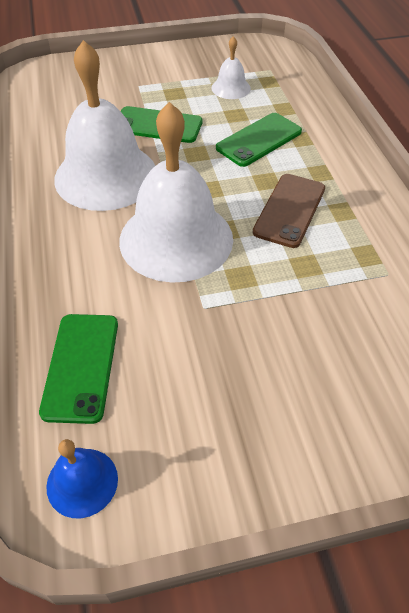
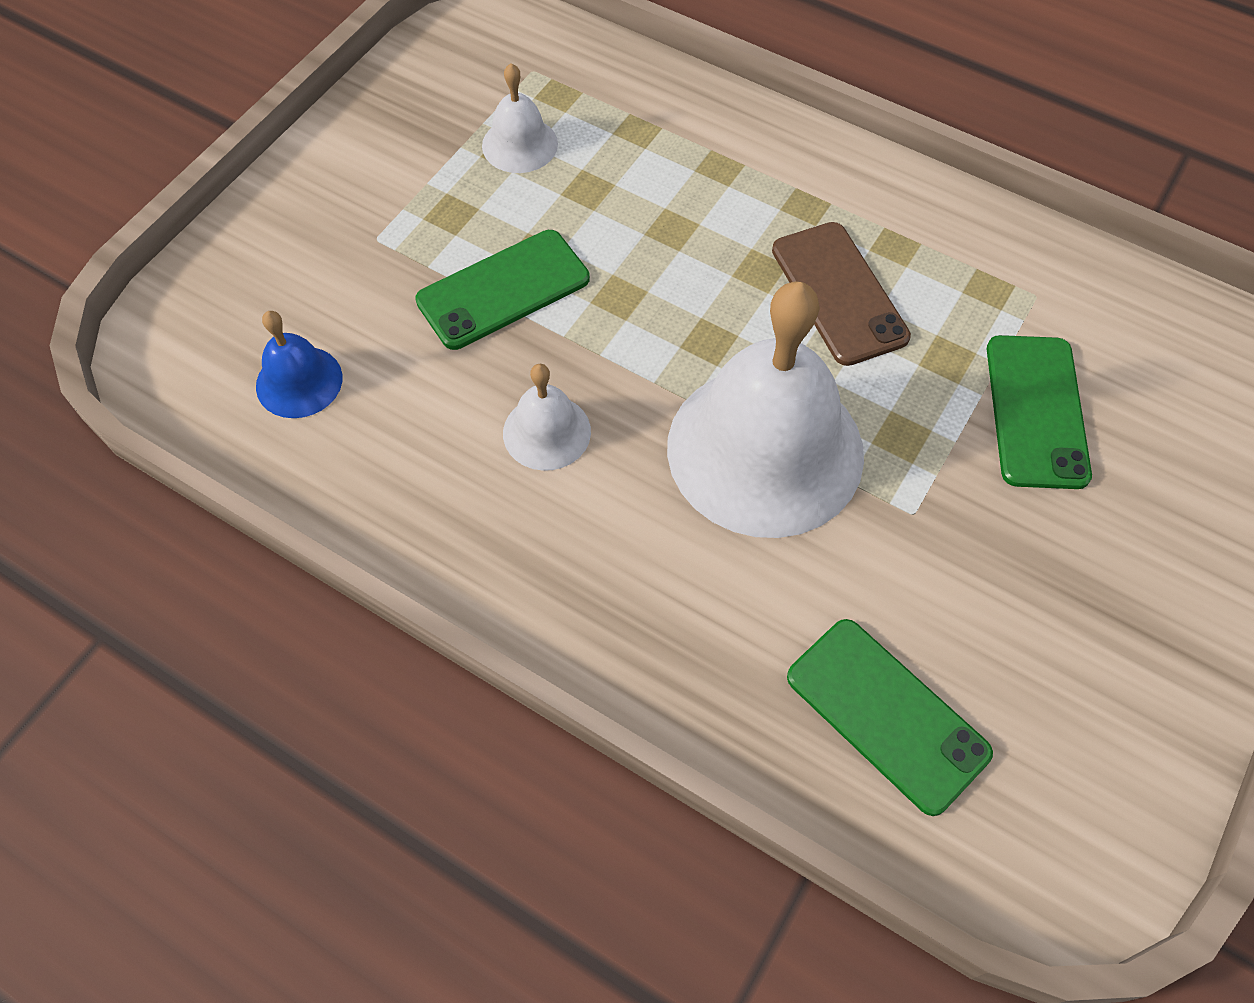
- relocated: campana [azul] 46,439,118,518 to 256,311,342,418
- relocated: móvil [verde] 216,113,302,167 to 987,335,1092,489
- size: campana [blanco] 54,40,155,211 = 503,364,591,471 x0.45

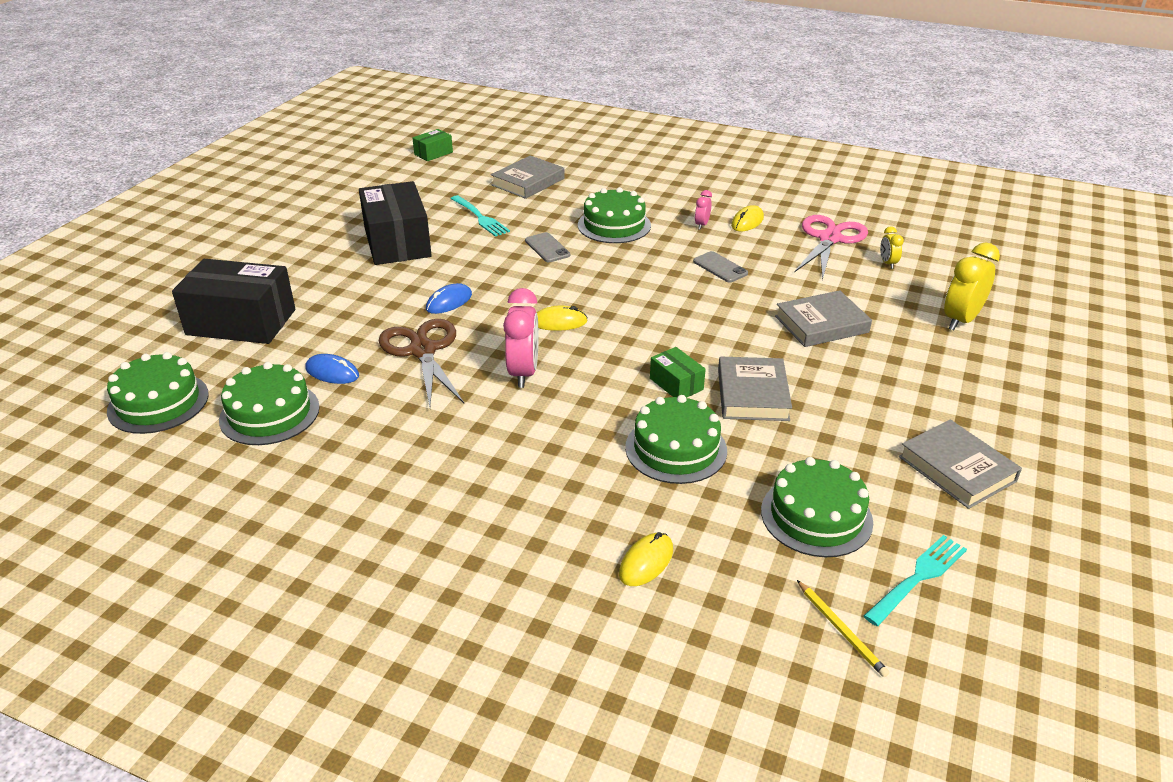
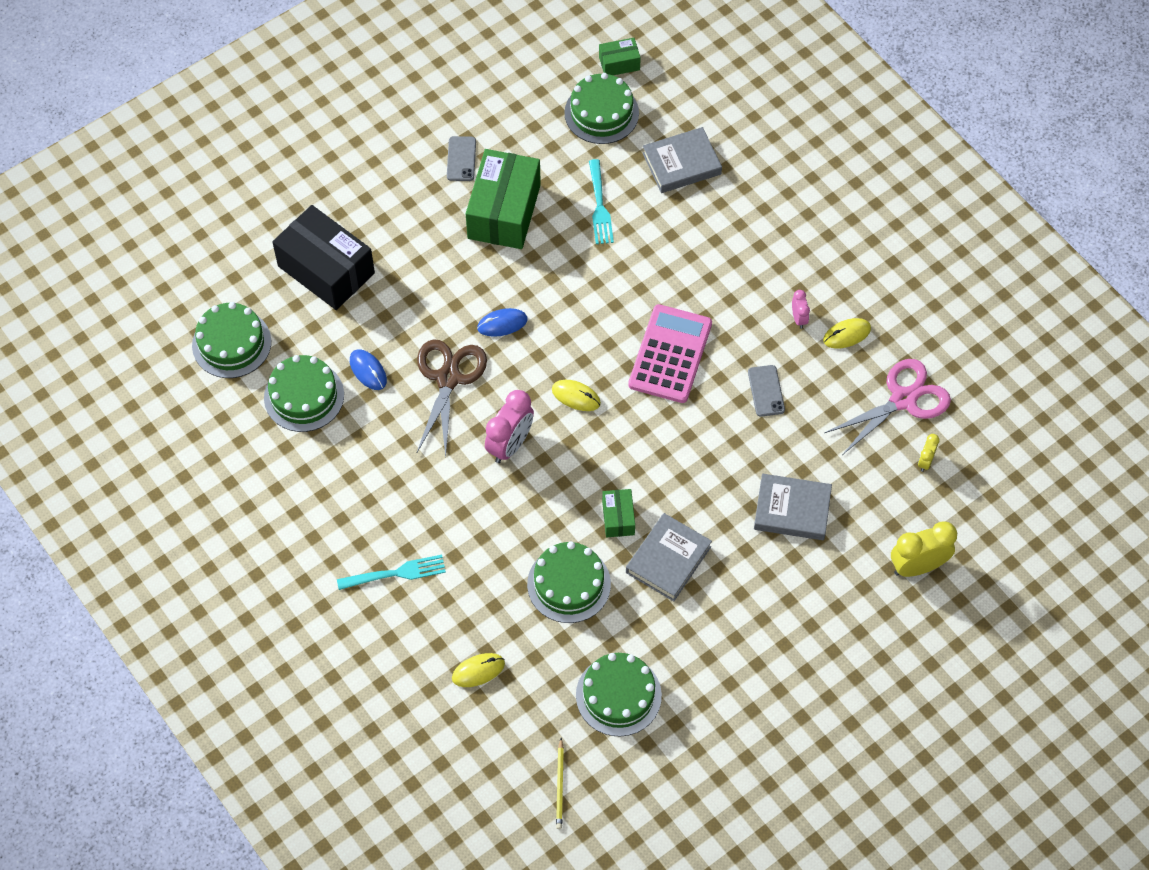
- missing: libro [gris] 899,420,1022,509
- appeared: calculadora [rosa] 628,304,712,403
- relocated: móvil [gris] 525,232,570,262 to 447,136,476,181
- relocated: tarta [verde] 578,187,651,243 to 564,73,639,144
- relocated: tenedor [turquesa] 864,535,967,626 to 337,555,446,590
- colour: caja [negro] 359,181,432,265 to caja [verde] 466,149,541,249
- spun: despertador [rosa] 695,190,712,230 = 792,290,810,329 120 degrees clockwise

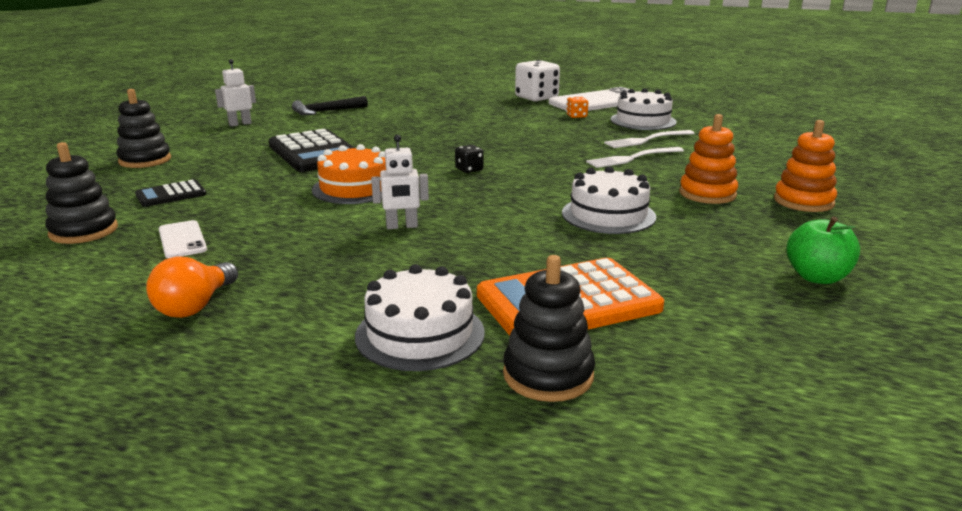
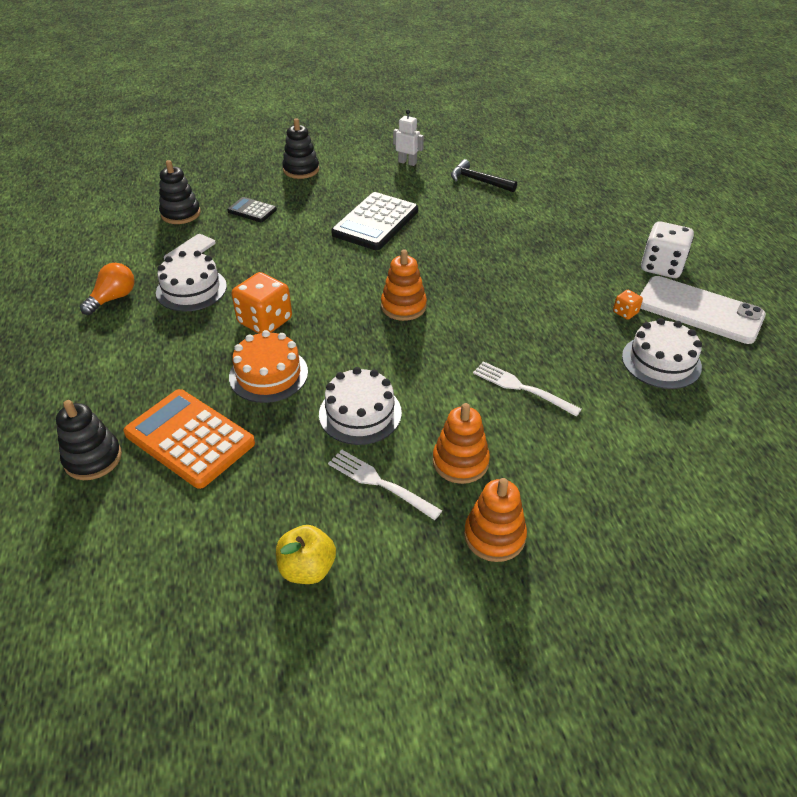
- relocated: tarta [naranja] 312,144,386,204 to 229,330,308,403
- relocated: tarta [blanco] 355,264,485,371 to 156,251,227,312
- relocated: tenedor [blanco] 604,130,695,148 to 328,450,442,520
- exchanged: robot [blanco] 371,135,429,229 to dado [naranja] 232,272,292,334
- exchanged: dado [negro] 455,145,484,173 to juguete apilable [naranja] 381,250,427,321
- colour: manzana [verde] 786,217,860,284 to manzana [amarillo] 276,525,336,584
- spun: bombilla [naranja] 146,256,238,318 = 80,263,135,315 135 degrees clockwise

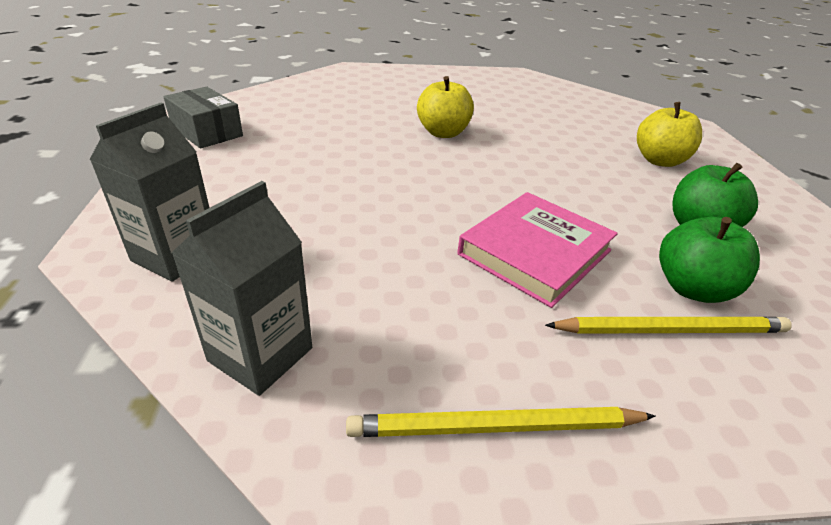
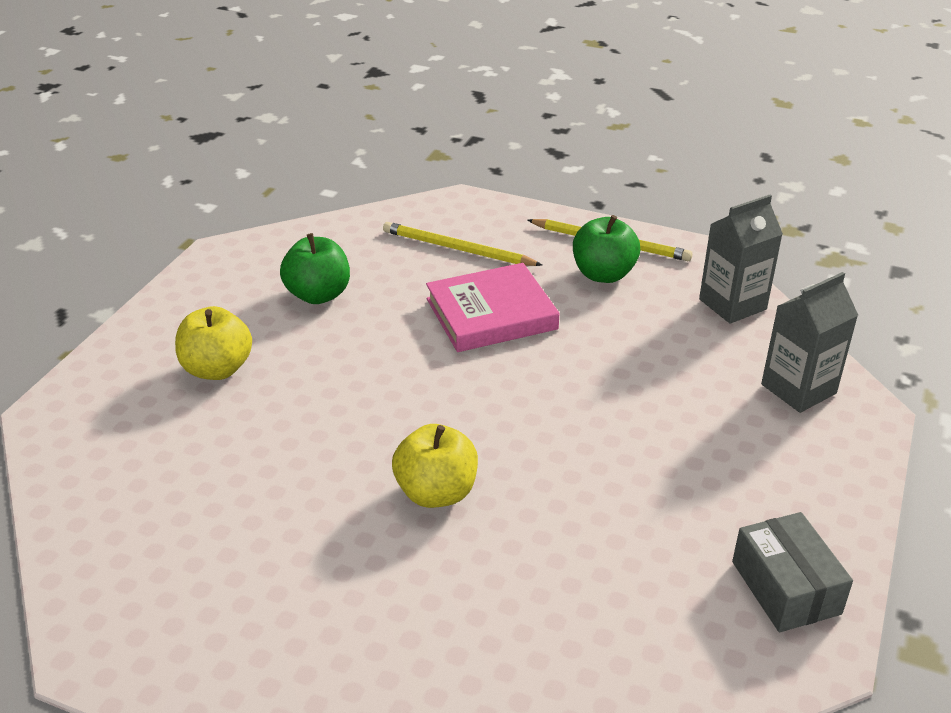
- relocated: manzana [verde] 659,217,760,303 to 573,215,640,283

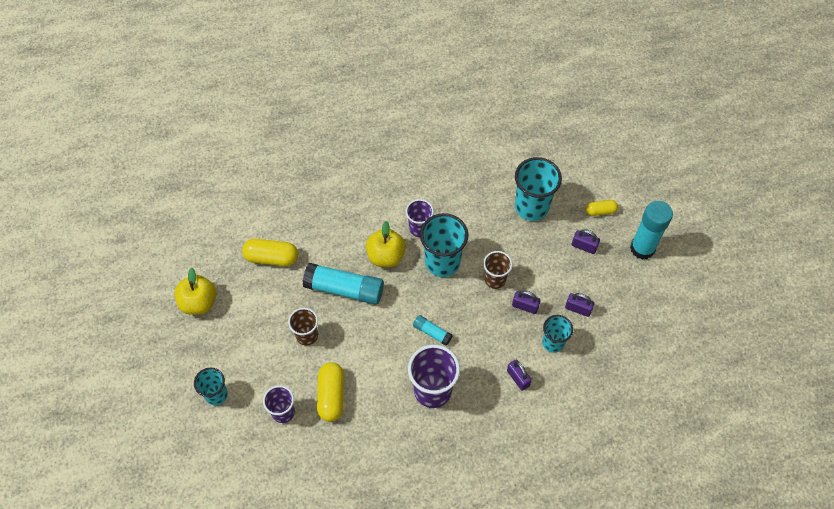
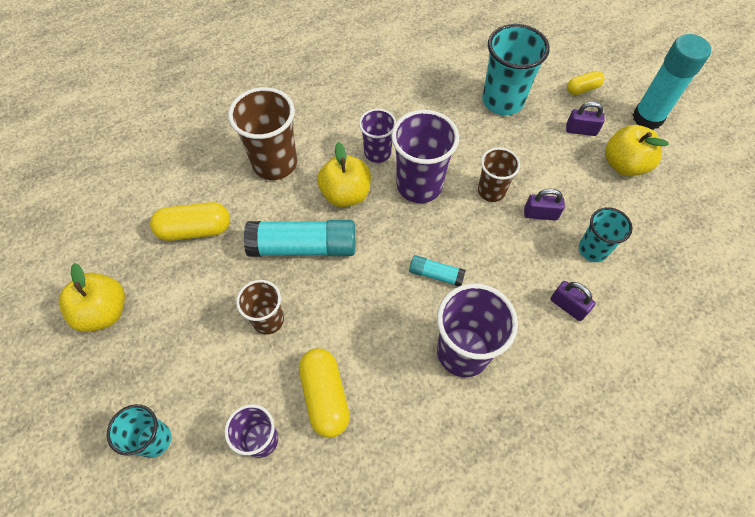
- missing: candado [morado] 565,293,595,317
- appeared: vaso [marrón] 228,87,297,180
- appeared: manzana [amarillo] 605,125,669,176
- colour: vaso [turquesa] 420,213,469,277 to vaso [morado] 391,110,459,203

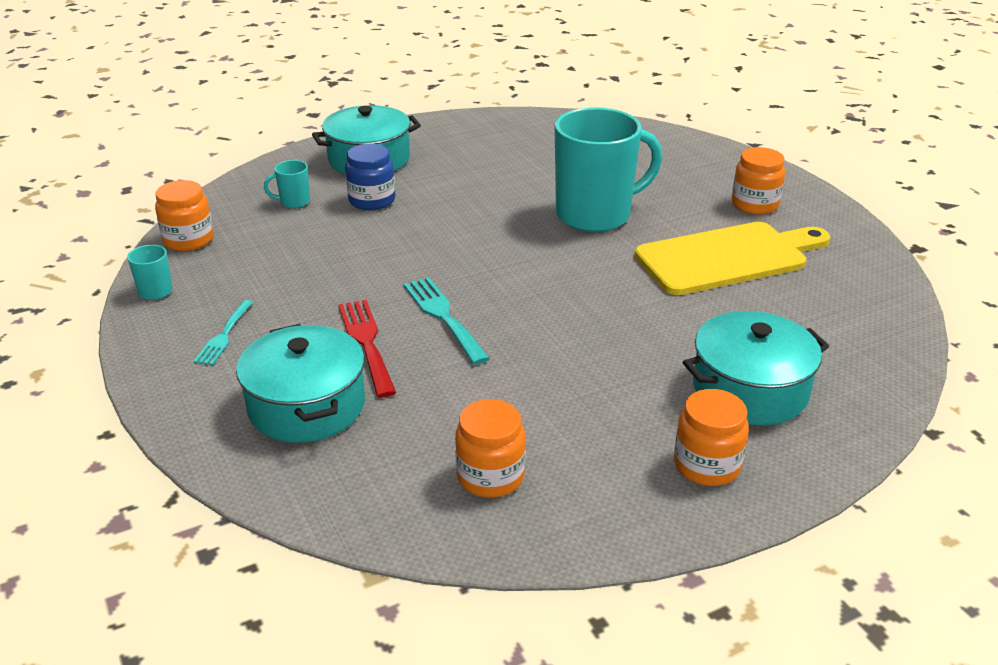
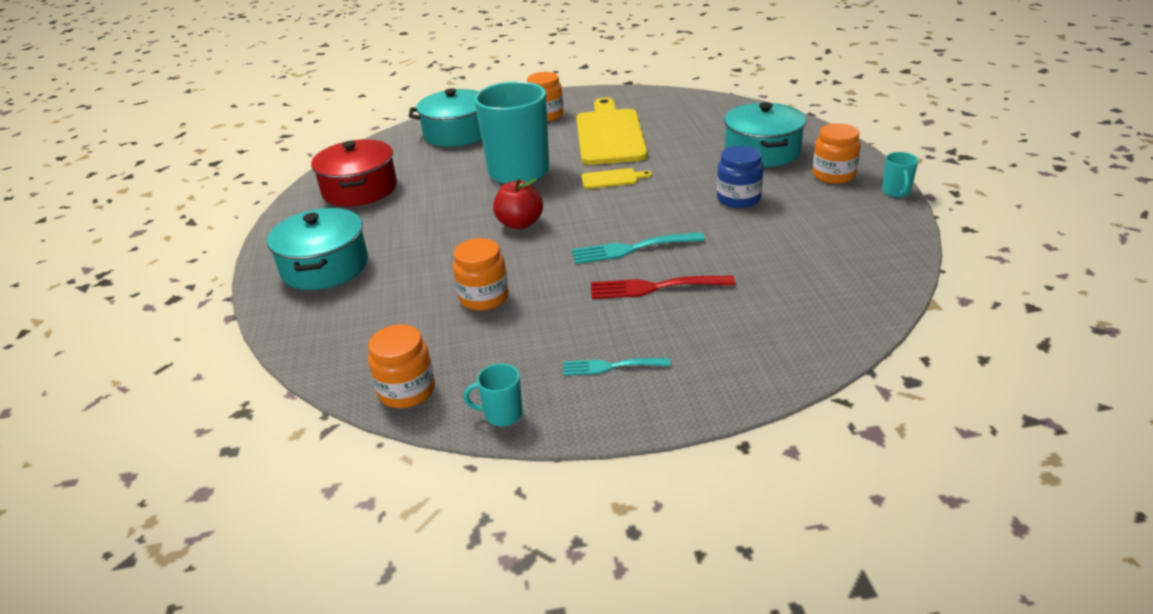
- appeared: olla [rojo] 311,139,397,206
- appeared: manzana [rojo] 493,179,543,229
- appeared: tabla de cortar [amarillo] 581,168,652,189
- relocated: olla [turquesa] 236,324,365,443 to 408,88,482,147
- relocated: taza [turquesa] 264,160,310,208 to 882,152,919,197
- relocated: tarro [azul] 345,144,395,210 to 717,146,763,208
- relocated: tarro [naranja] 455,399,526,498 to 453,238,509,311
- spun: tenedor [turquesa] 193,300,254,366 = 563,358,670,376 150 degrees clockwise

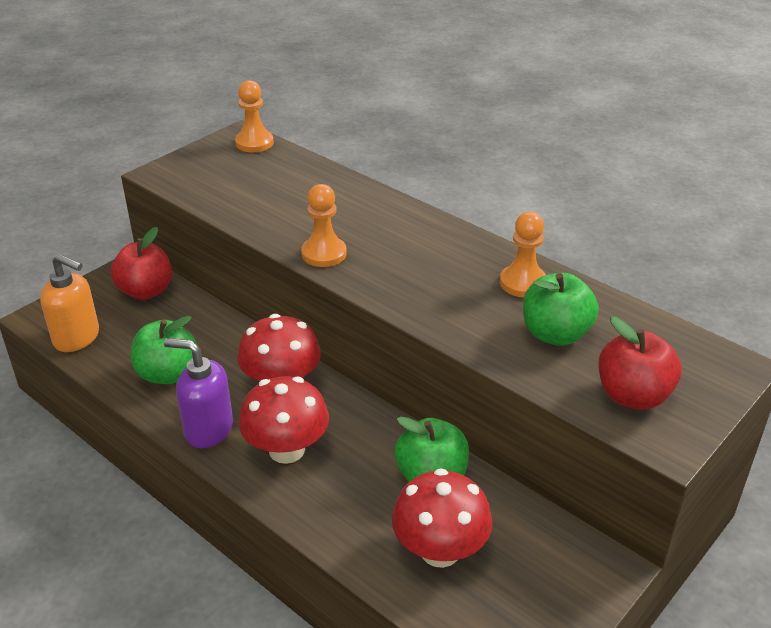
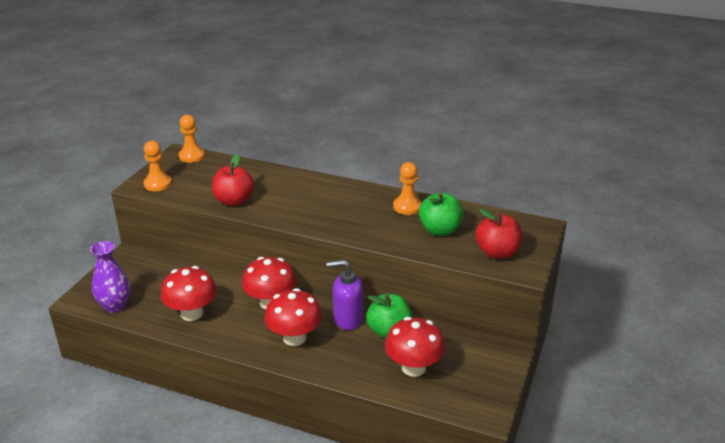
- relocated: manzana [rojo] 111,227,172,300 to 212,154,254,206
- relocated: dispensador de jabón [morado] 164,338,233,448 to 326,259,363,330
- relocated: peón [naranja] 301,184,347,267 to 143,141,172,191
- exchanged: dispensador de jabón [naranja] 40,254,99,352 to florero [morado] 90,241,130,313
- exchanged: manzana [verde] 131,316,197,384 to seta [rojo] 161,266,217,321

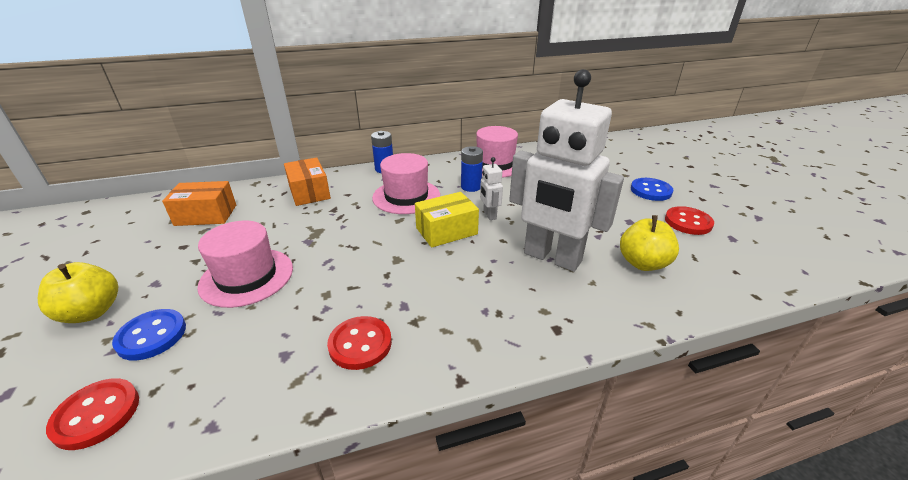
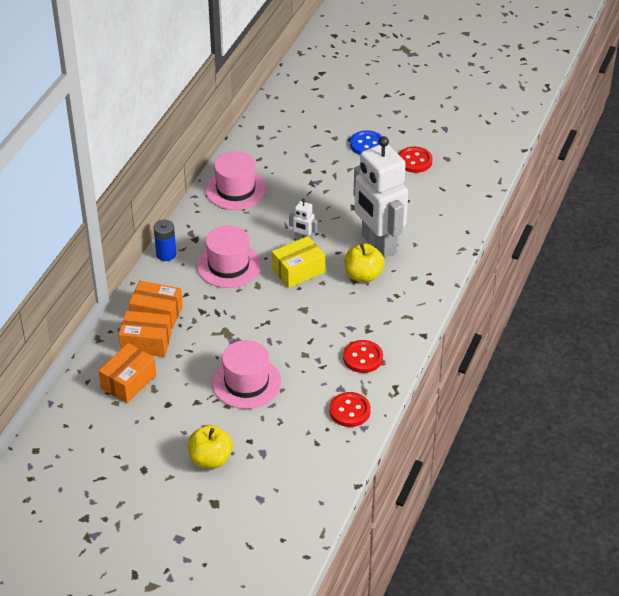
- missing: botón [azul] 112,309,186,361
- missing: pila [azul] 461,146,483,192
- appeared: caja [naranja] 119,311,172,357
- relocated: botón [rojo] 46,378,139,450 to 329,392,371,427
- relocated: manzana [amarillo] 620,215,679,271 to 345,243,385,282
- spun: caja [amarillo] 415,192,479,248 = 272,236,325,288 45 degrees clockwise
- spun: robot [blanco] 509,69,624,272 = 354,136,408,258 75 degrees clockwise

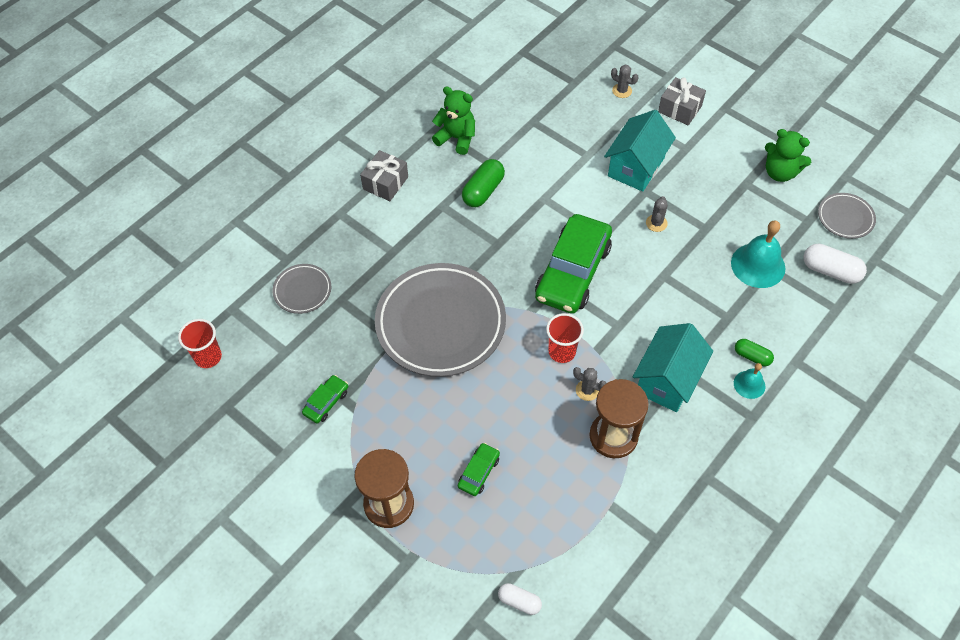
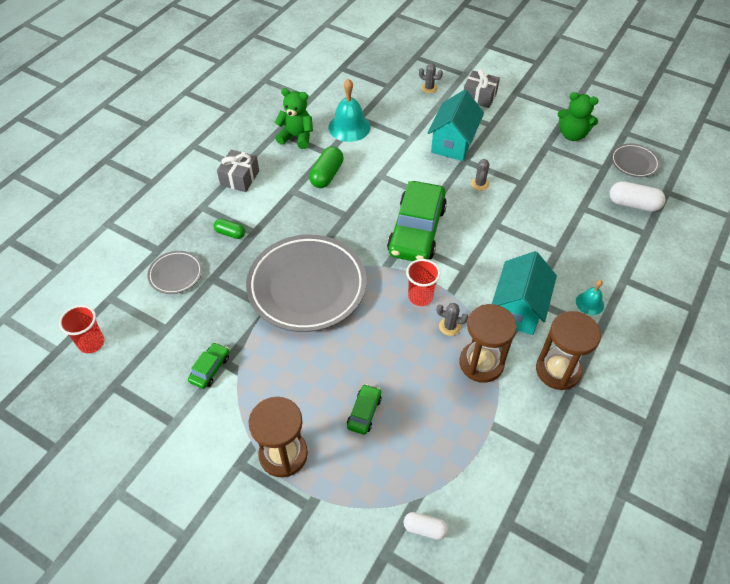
- appeared: reloj de arena [marrón] 536,311,601,390
- relocated: campana [turquesa] 731,220,785,288 to 328,79,371,142
- relocated: cápsula [verde] 735,339,774,366 to 213,219,245,239

